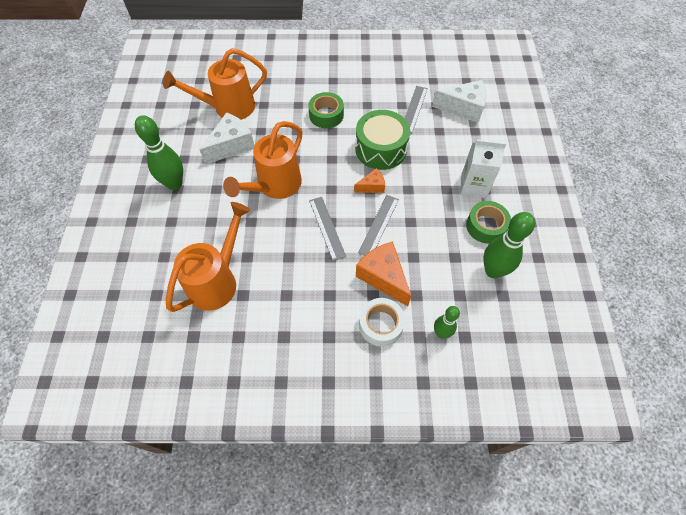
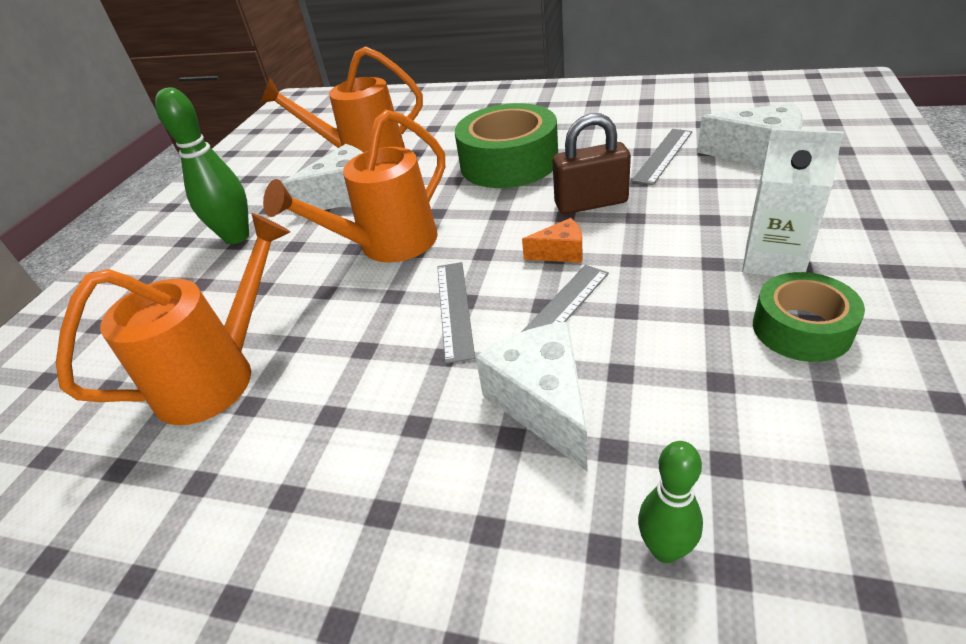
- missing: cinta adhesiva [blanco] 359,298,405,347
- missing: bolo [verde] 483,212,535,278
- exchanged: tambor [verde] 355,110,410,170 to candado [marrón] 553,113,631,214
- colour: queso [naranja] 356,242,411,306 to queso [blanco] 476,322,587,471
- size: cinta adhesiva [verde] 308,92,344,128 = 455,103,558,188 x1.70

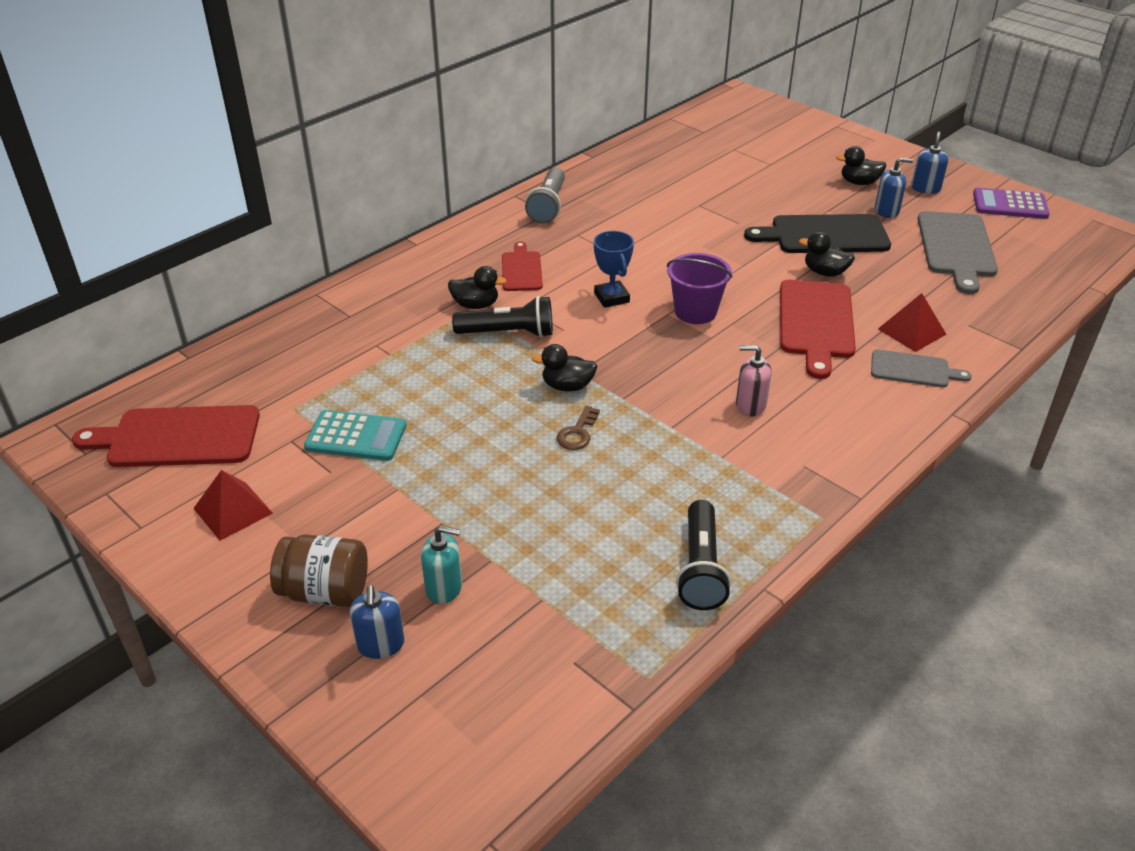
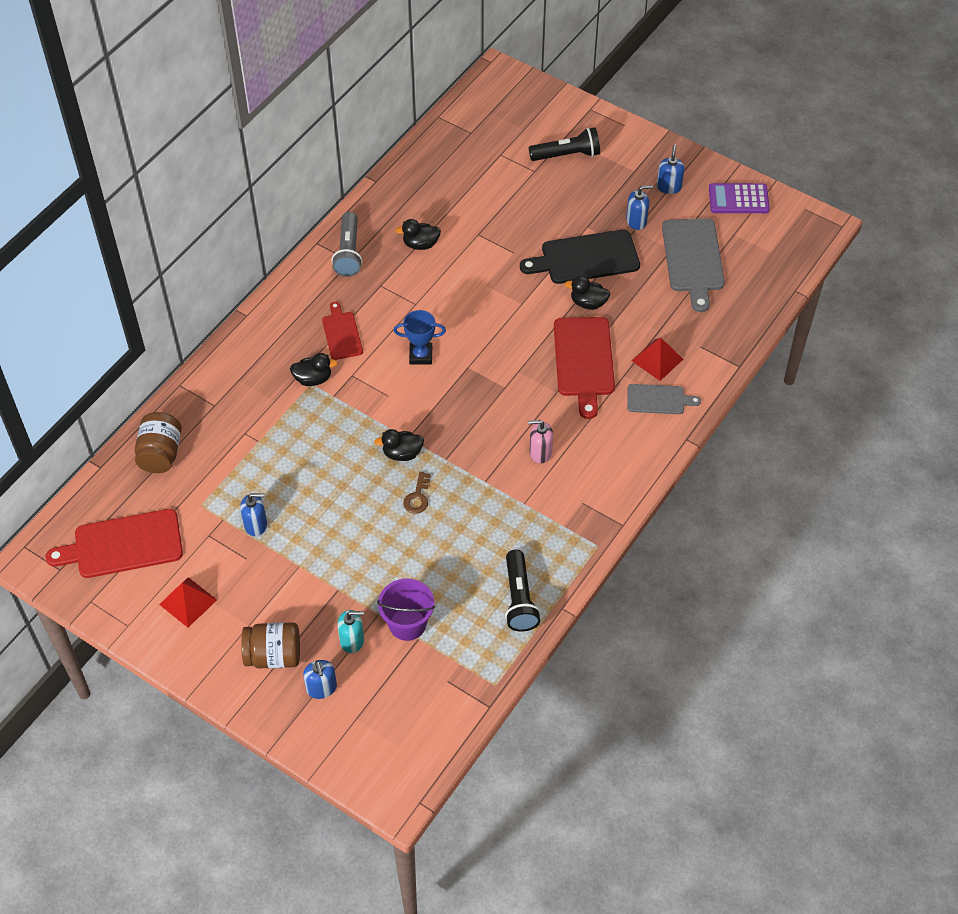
- appeared: tarro [marrón] 135,412,182,473
- relocated: lámpara de mano [negro] 452,296,553,338 to 529,127,600,161
- relocated: balde [morado] 667,253,733,324 to 377,579,435,641
- relocated: pato [negro] 836,146,886,185 to 395,219,441,250
- exchanged: calculadora [turquesa] 304,410,406,461 to dispensador de jabón [azul] 240,493,267,536
- spun: trofeo [azul] 594,231,634,308 = 394,310,446,365 60 degrees counterclockwise

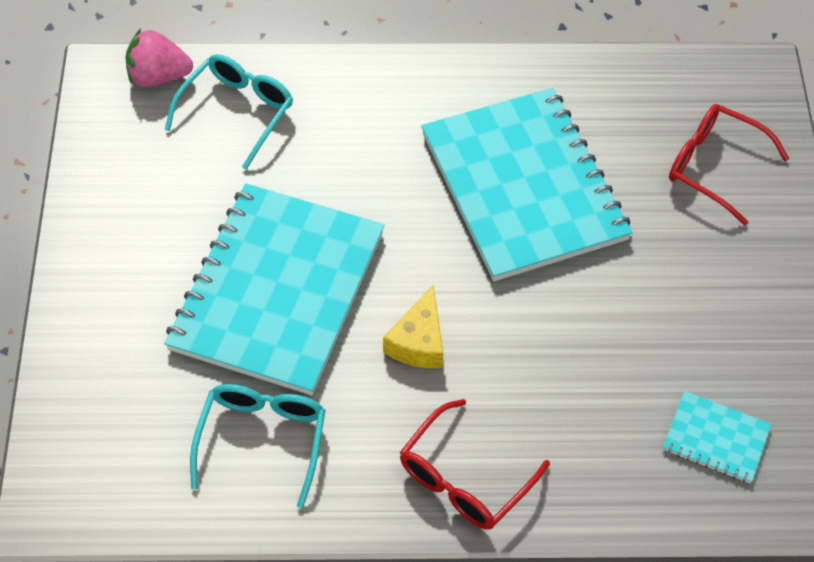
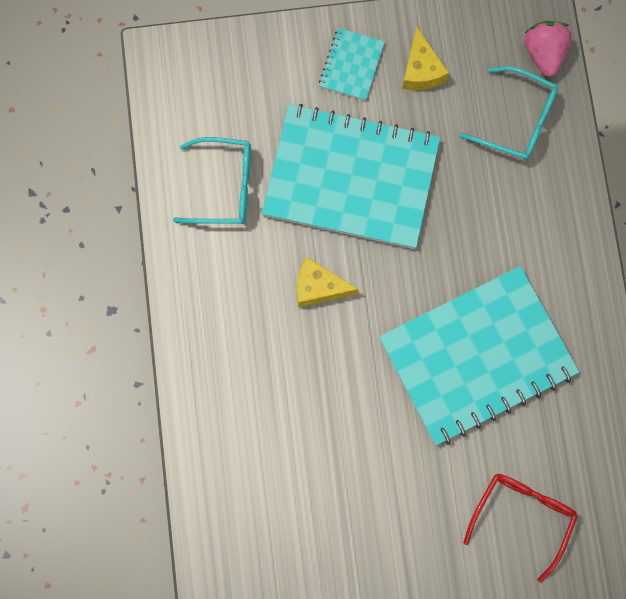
- missing: gafas [rojo] 400,399,550,530
- appeared: queso [amarillo] 402,26,449,90
- relocated: cuaderno [turquesa] 663,391,771,483 to 319,28,385,101

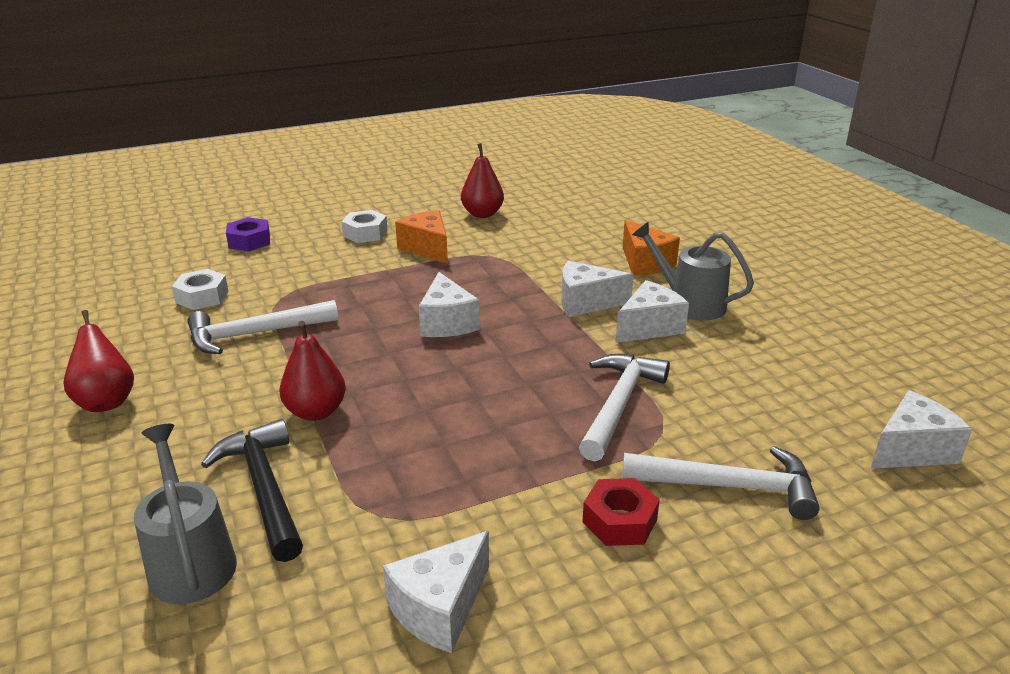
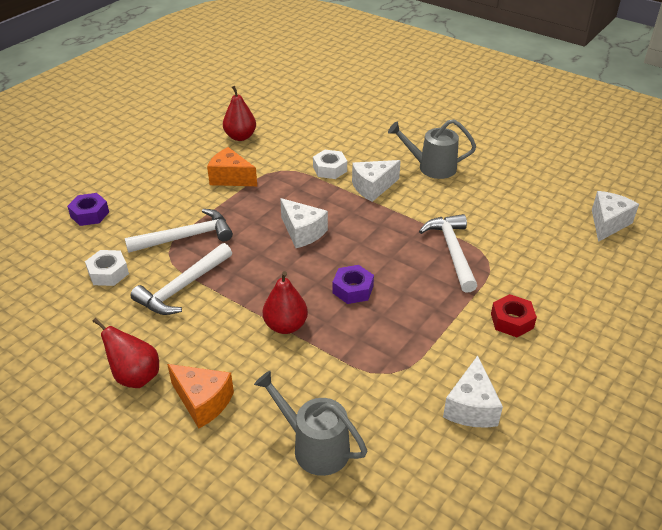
- missing: martillo [negro] 201,419,303,562
- missing: queso [blanco] 615,280,689,343
- appeared: tuerca [morado] 333,265,374,304
- relocated: tuerca [blanco] 341,210,388,243 to 313,150,347,179
- relocated: martillo [blanco] 622,446,820,520 to 125,209,233,253
- relocated: queso [naranja] 623,220,680,276 to 167,364,234,428

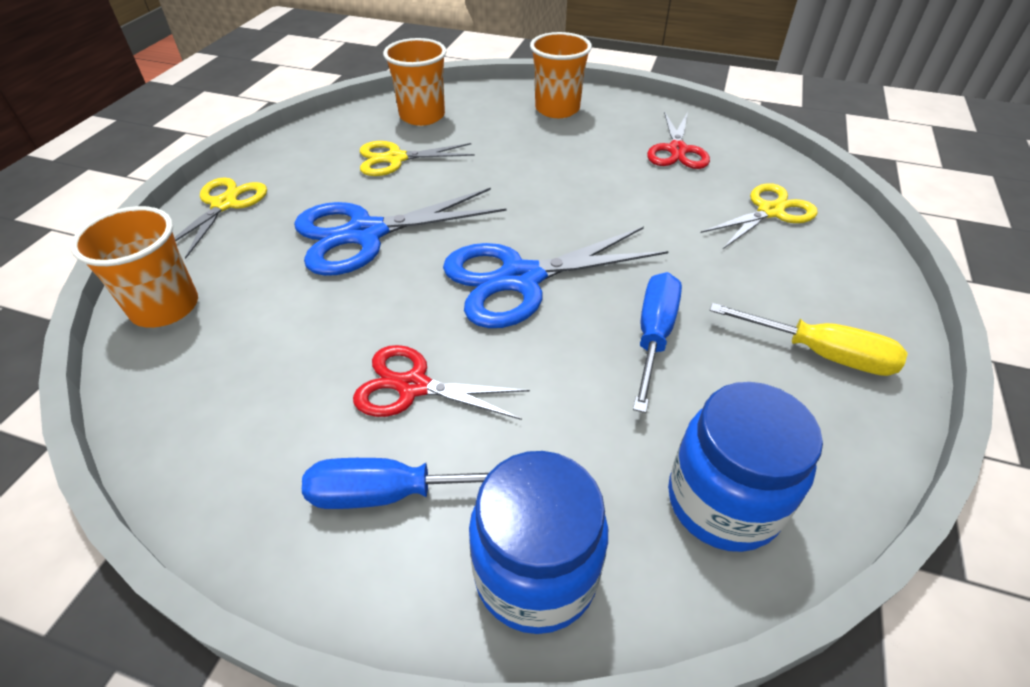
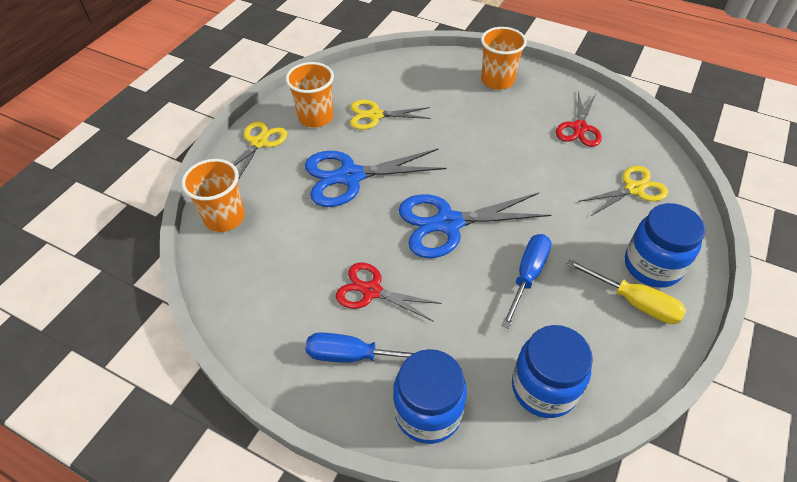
- appeared: tarro [azul] 625,203,705,288
- relocated: vaso [naranja] 383,38,447,126 to 286,62,334,128

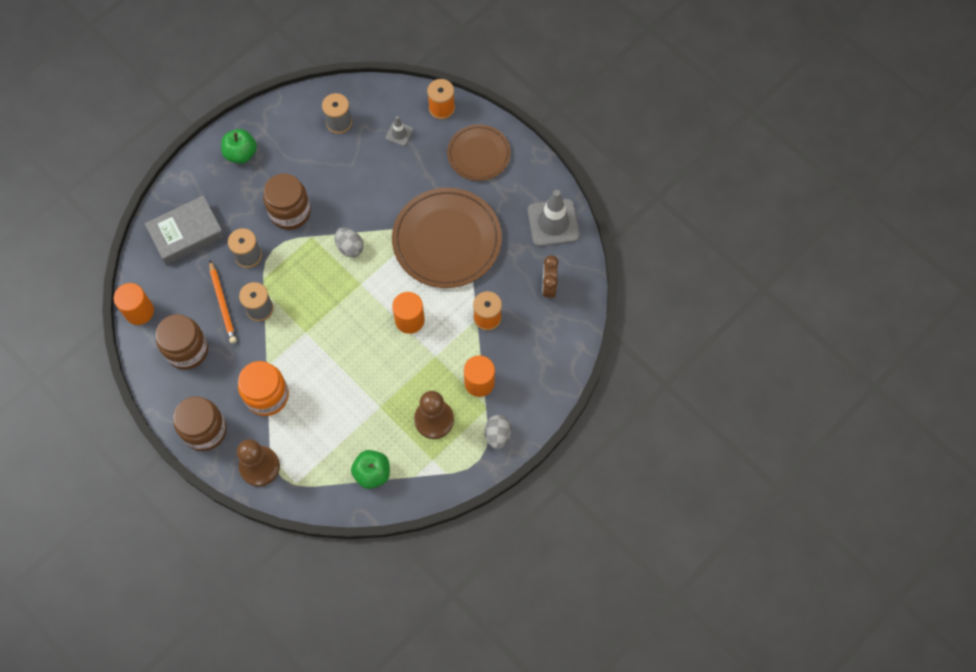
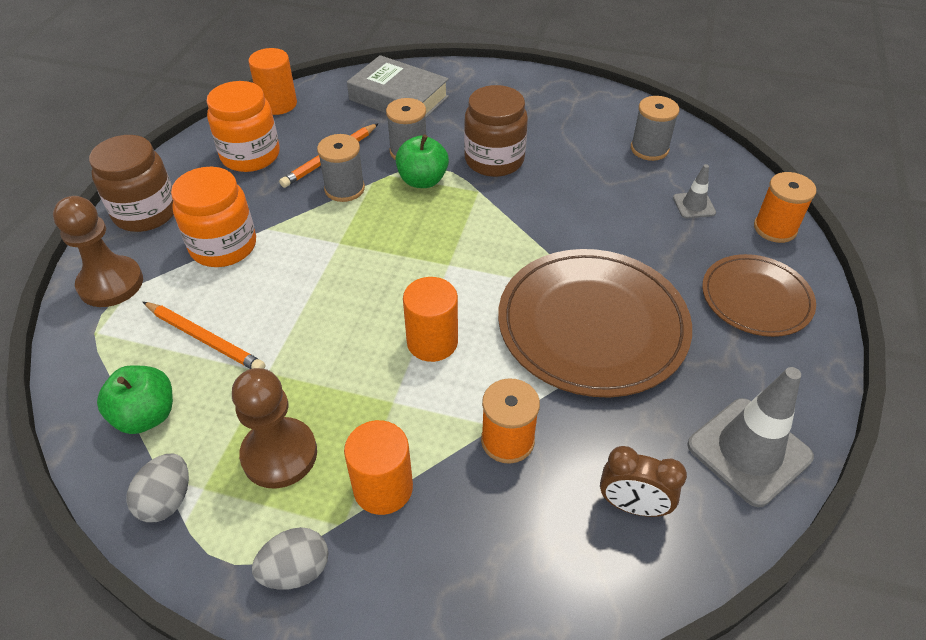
- appeared: lápiz [naranja] 143,302,265,369
- relocated: manzana [verde] 221,129,257,164 to 396,135,449,188
- relocated: huevo [gris] 335,227,364,257 to 126,454,189,522
- colour: tarro [marrón] 156,314,208,370 to tarro [naranja] 206,81,280,172
- spun: despertador [marrón] 542,255,559,300 = 600,446,687,517 135 degrees counterclockwise

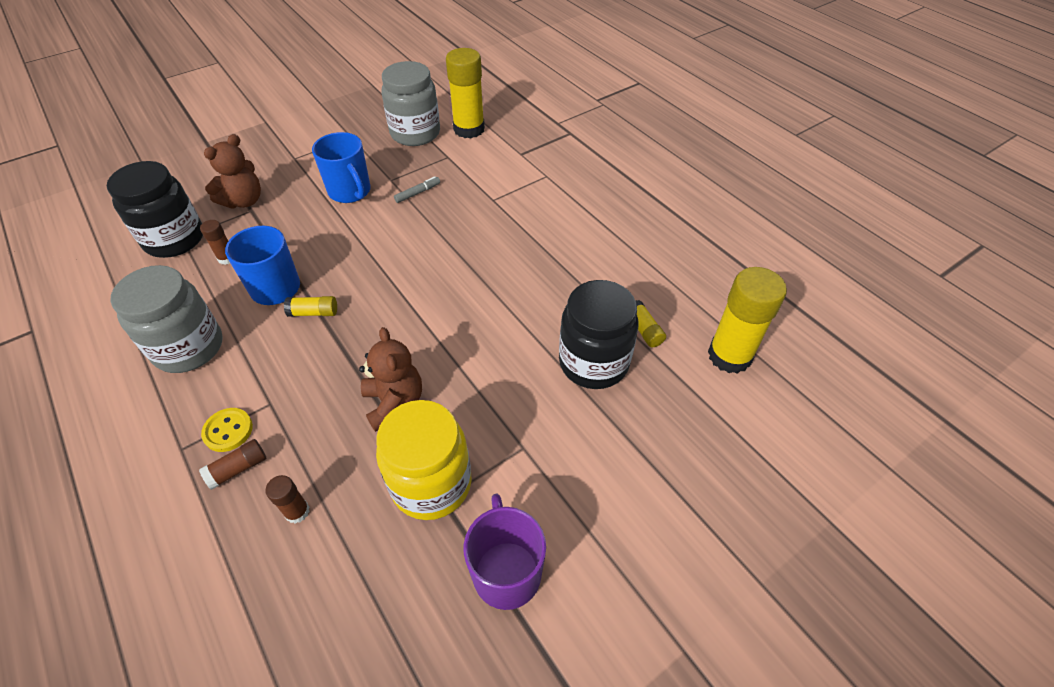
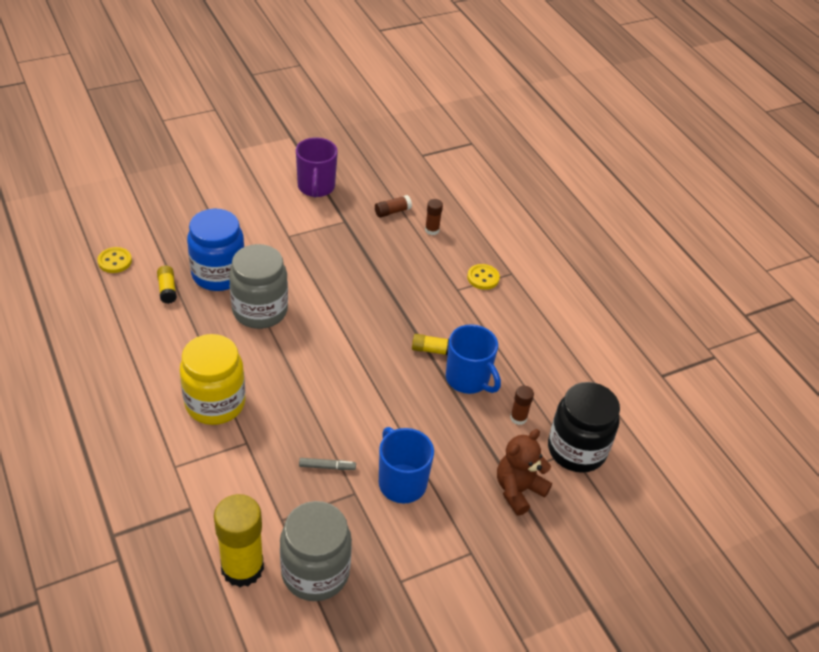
- missing: osito [marrón] 359,327,422,432
- relocated: tarro [gris] 110,265,223,373 to 229,244,288,329
- relocated: barra de pegamento [marrón] 199,439,266,490 to 375,195,412,218
- relocated: tarro [amarillo] 376,400,471,520 to 180,334,246,425
- exchanged: barra de pegamento [amarillo] 708,267,787,374 to botón [amarillo] 97,247,132,273
- colour: tarro [negro] 559,280,638,389 to tarro [azul] 187,209,245,291
- spun: rotulador [gris] 394,176,440,203 = 299,458,356,470 150 degrees counterclockwise

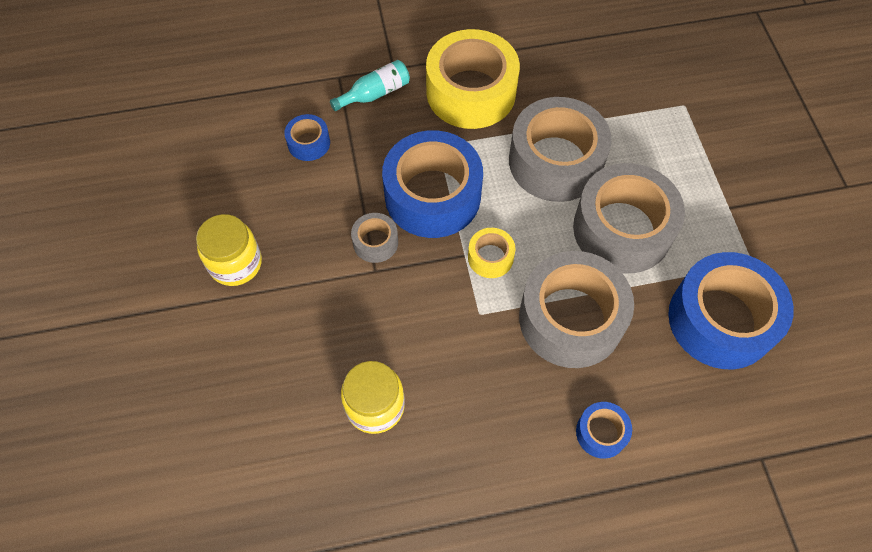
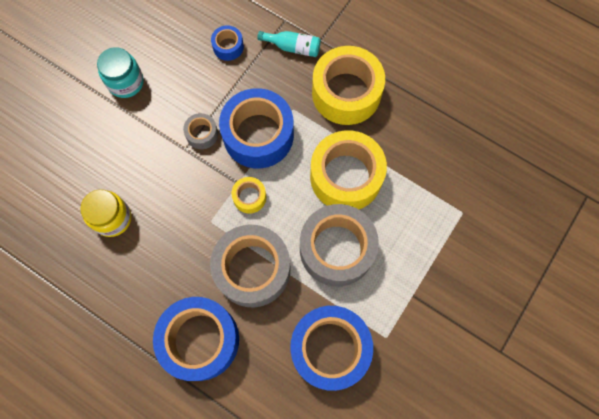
- colour: tarro [amarillo] 196,214,262,286 to tarro [turquesa] 97,47,144,98
- colour: cinta adhesiva [gris] 509,97,612,202 to cinta adhesiva [amarillo] 310,130,387,209
- size: cinta adhesiva [azul] 576,402,632,459 = 153,297,239,381 x2.19

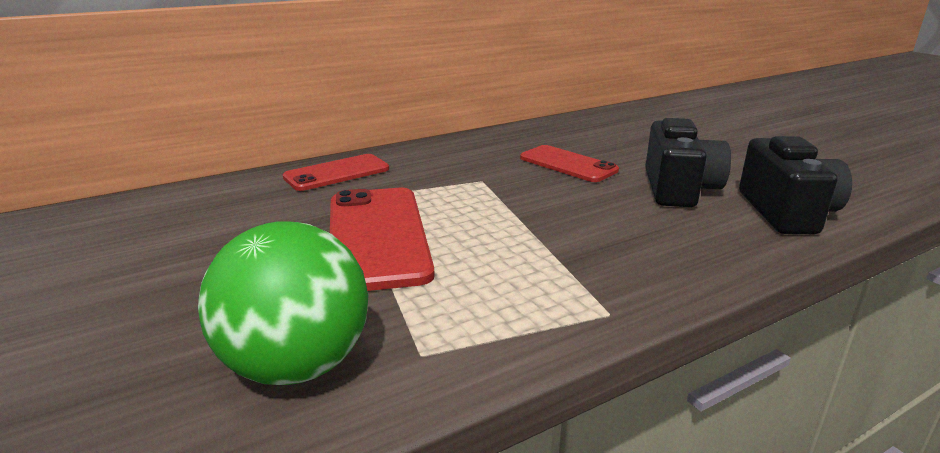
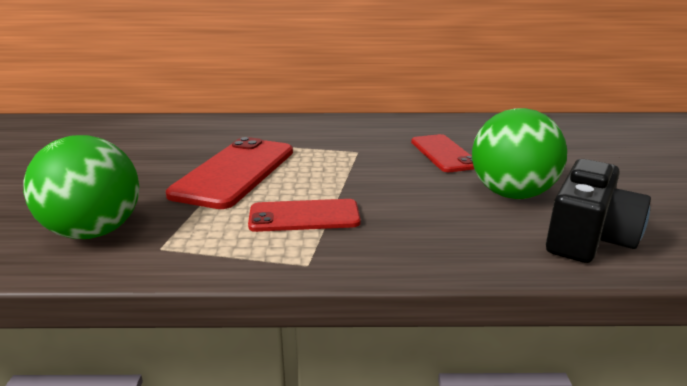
- relocated: móvil [rojo] 282,154,389,191 to 248,199,361,232
- exchanged: cámara [negro] 645,118,731,207 to pelota [verde] 472,108,567,199

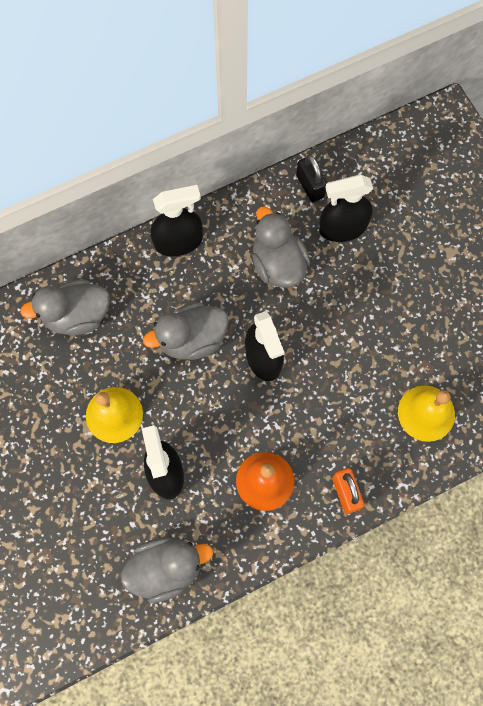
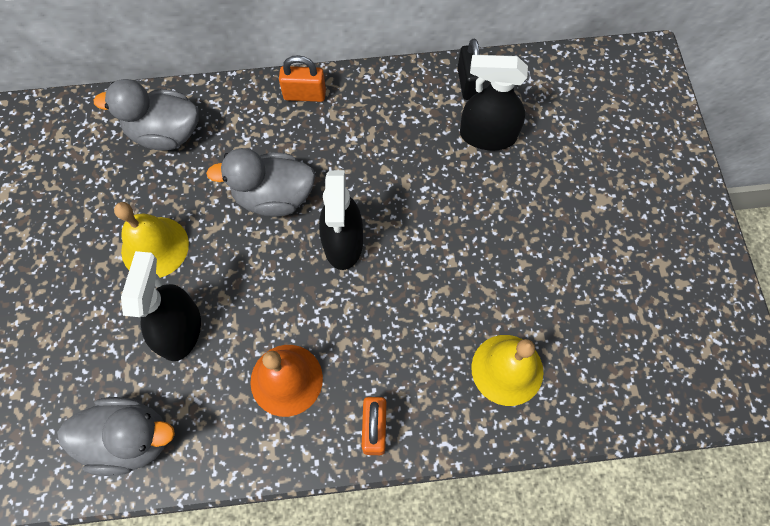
- missing: pato [gris] 252,207,311,288
- exchanged: pulverizador [negro] 150,185,203,256 to candado [naranja] 279,55,326,102

